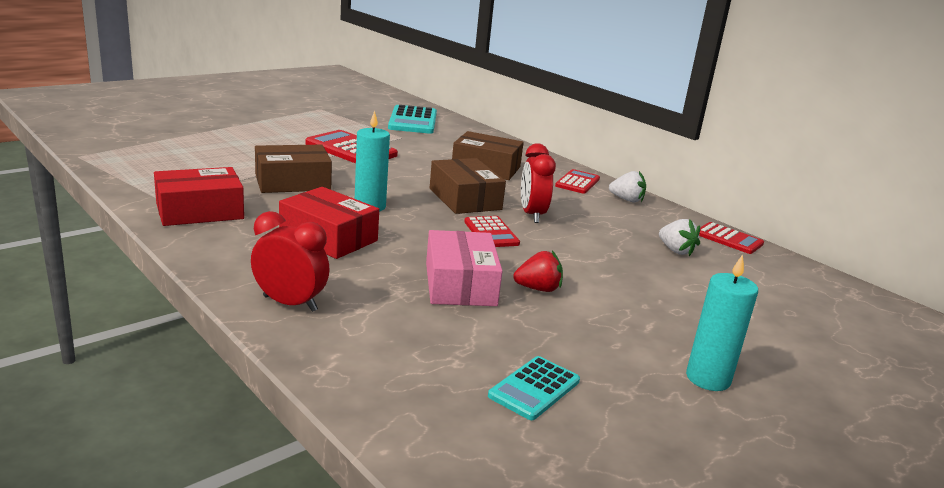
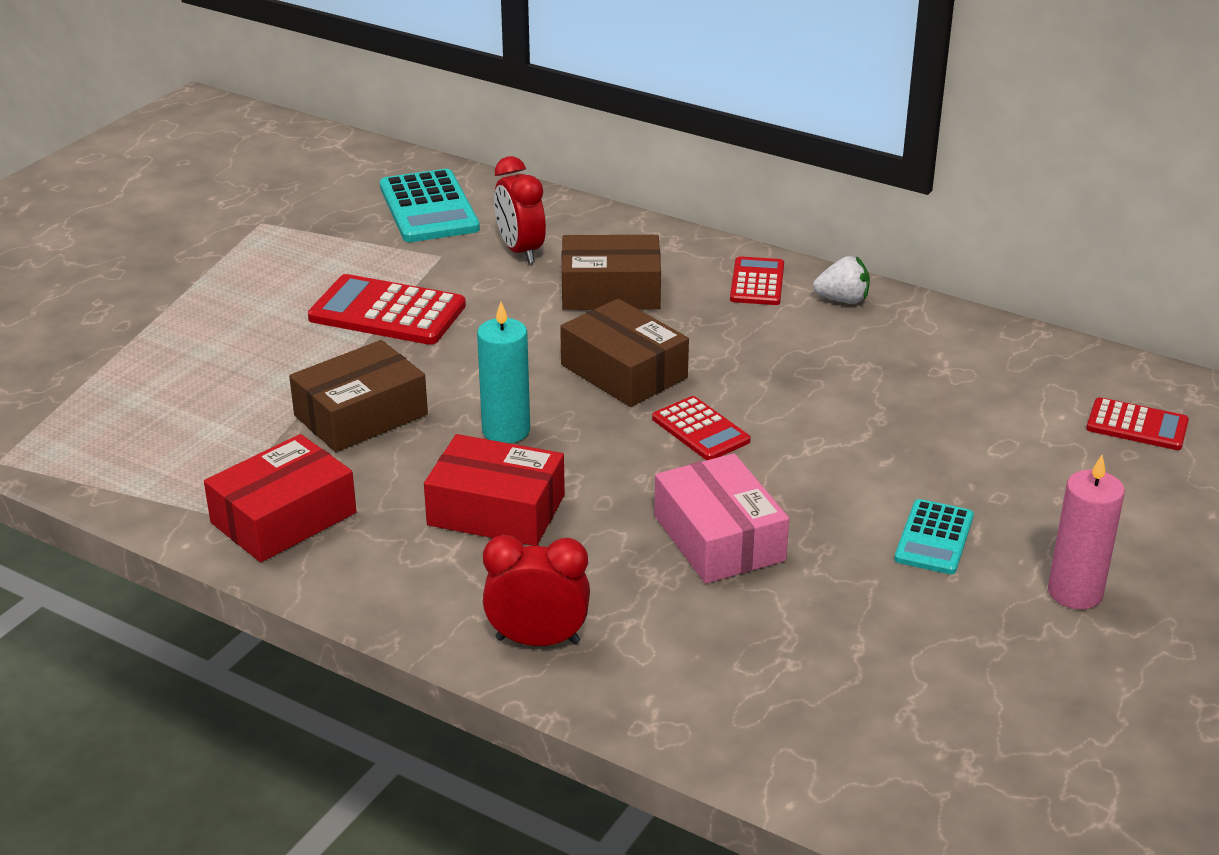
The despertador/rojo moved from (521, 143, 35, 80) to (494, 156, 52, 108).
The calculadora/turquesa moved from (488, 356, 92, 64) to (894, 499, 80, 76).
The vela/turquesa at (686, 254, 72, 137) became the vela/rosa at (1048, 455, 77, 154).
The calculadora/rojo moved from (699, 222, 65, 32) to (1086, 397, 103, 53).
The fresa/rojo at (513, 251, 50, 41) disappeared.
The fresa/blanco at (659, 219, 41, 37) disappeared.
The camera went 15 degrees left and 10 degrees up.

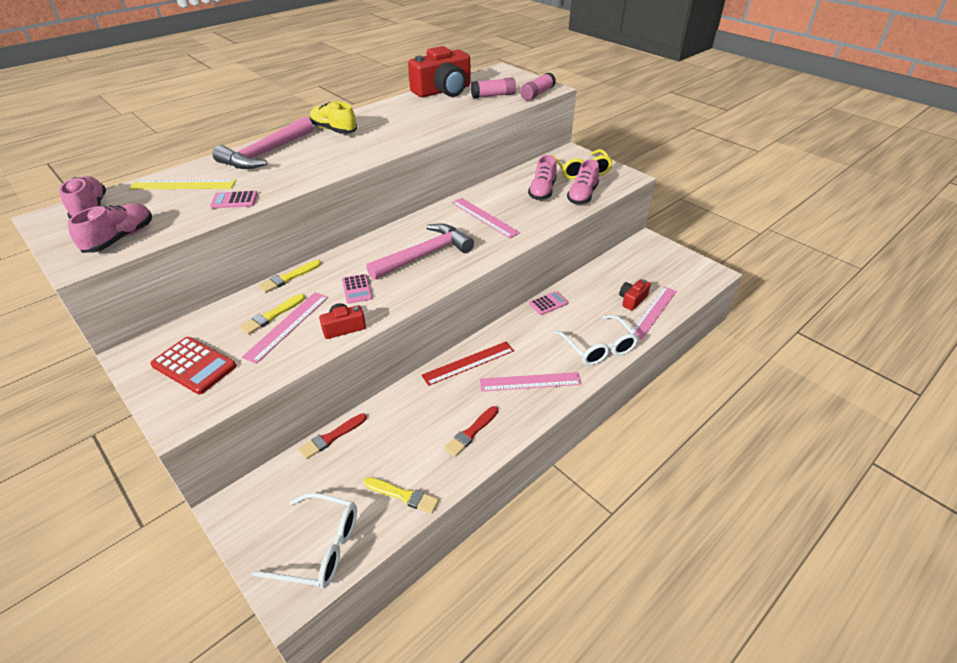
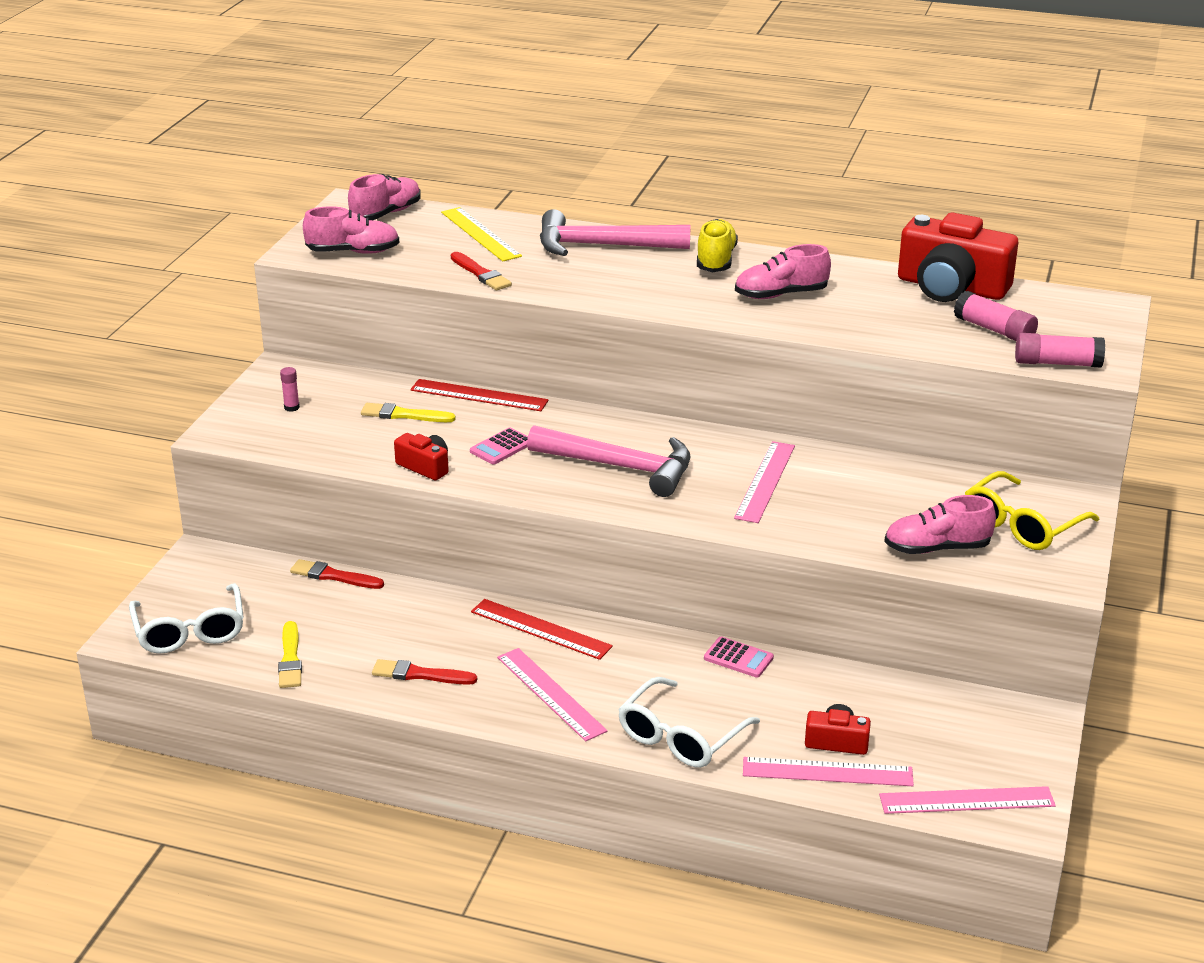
The calculadora/rojo at (150, 337, 86, 57) was replaced by the barra de pegamento/rosa at (280, 367, 20, 45).
The pincel/amarillo at (258, 260, 63, 33) was replaced by the regla/rojo at (410, 379, 139, 32).
The calculadora/rosa at (210, 191, 48, 18) was replaced by the pincel/rojo at (451, 252, 61, 38).
The zapato/rosa moved from (528, 155, 29, 45) to (735, 244, 96, 55).
The regla/rosa moved from (242, 292, 86, 72) to (879, 786, 177, 28).
The camera went 60 degrees right and 10 degrees down.

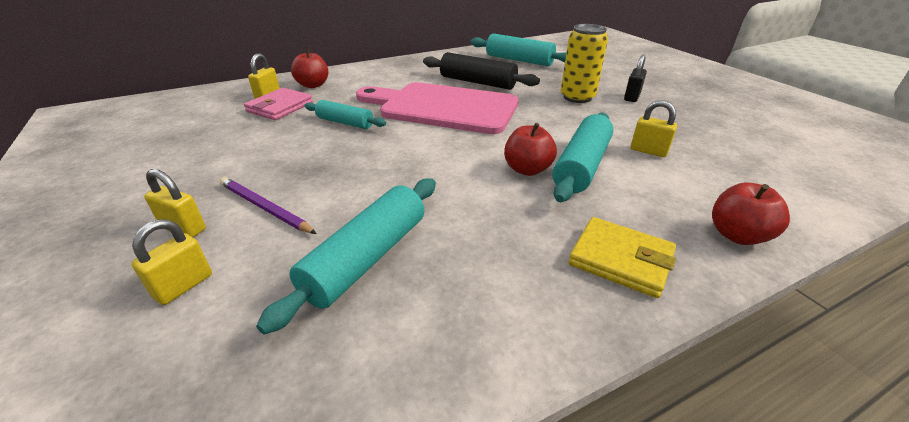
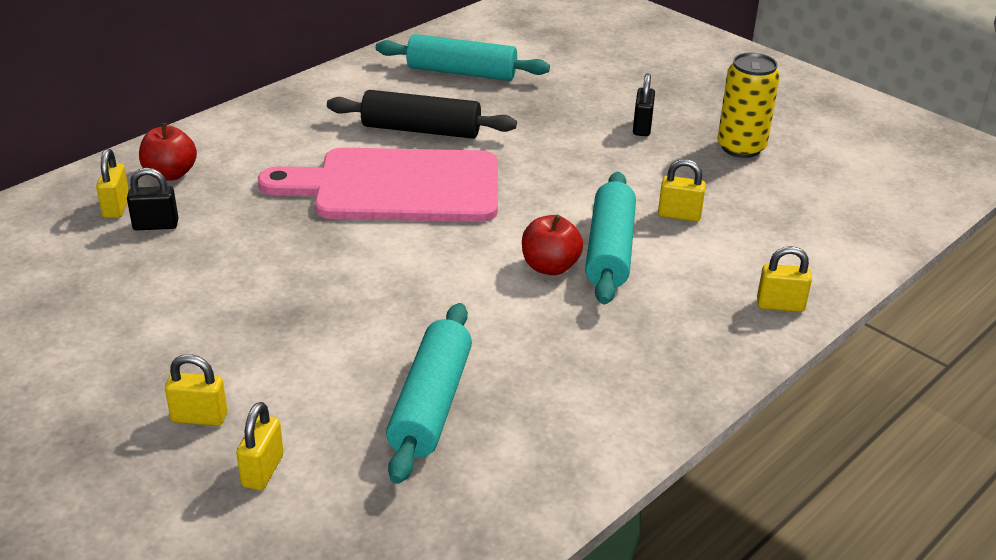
The cartera/rosa at (244, 88, 69, 32) was replaced by the candado/negro at (127, 168, 51, 62).
The lata/amarillo moved from (561, 24, 47, 79) to (717, 53, 63, 105).
The manzana/rojo at (712, 182, 78, 63) was replaced by the candado/amarillo at (757, 246, 55, 66).
The lápiz/morado at (220, 177, 97, 57) disappeared.
The rodillo/turquesa at (304, 100, 82, 29) disappeared.
The cartera/amarillo at (568, 217, 108, 81) disappeared.
The camera went 20 degrees left and 0 degrees up.

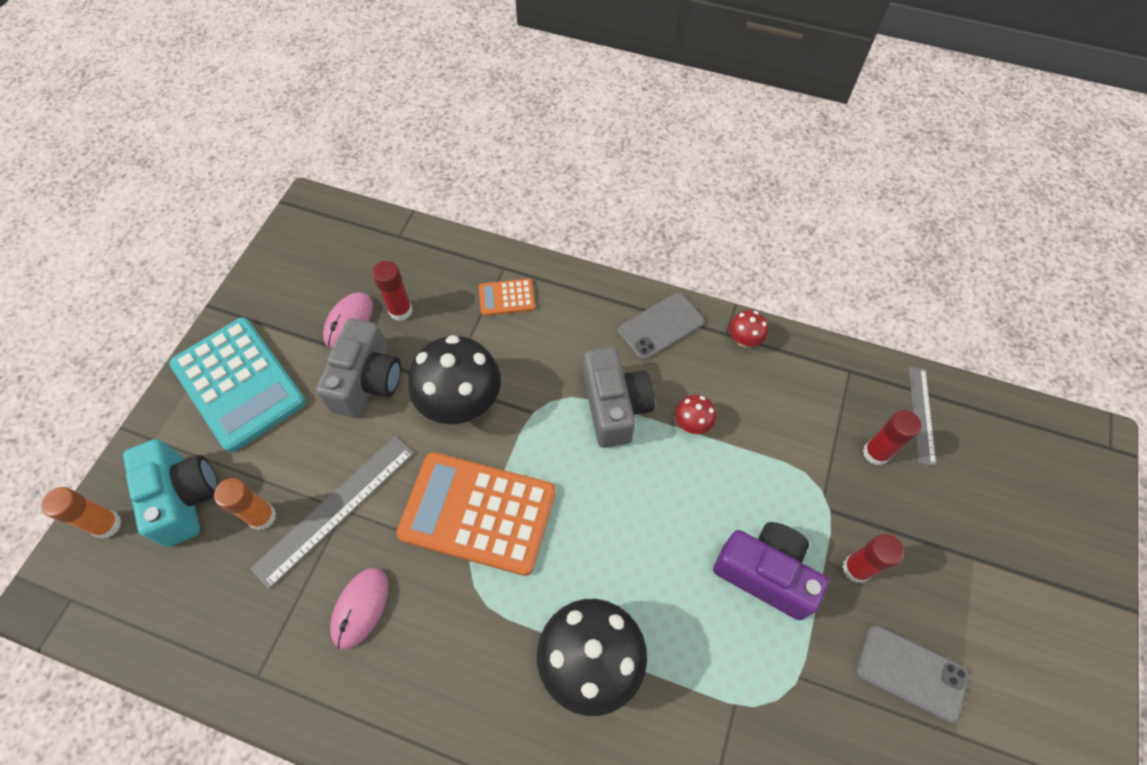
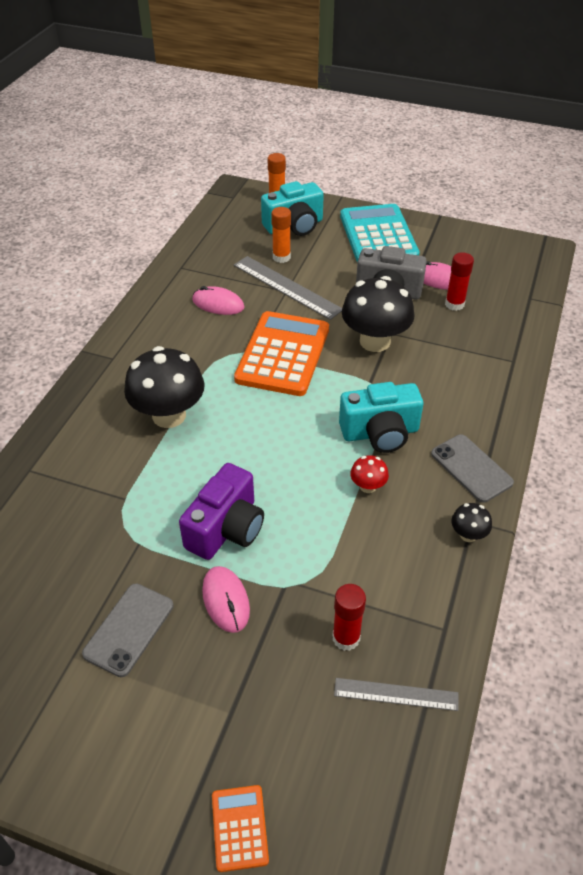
The barra de pegamento/rojo at (843, 534, 61, 49) was replaced by the ratón/rosa at (202, 566, 48, 67).
The calculadora/naranja moved from (479, 278, 56, 38) to (212, 785, 57, 87).
The cámara/gris at (583, 347, 72, 101) became the cámara/turquesa at (339, 382, 84, 71).
The calculadora/turquesa at (169, 317, 137, 135) turned 120 degrees clockwise.
The seta/rojo at (729, 310, 39, 37) became the seta/negro at (451, 503, 41, 39).
The camera went 90 degrees right and 15 degrees down.

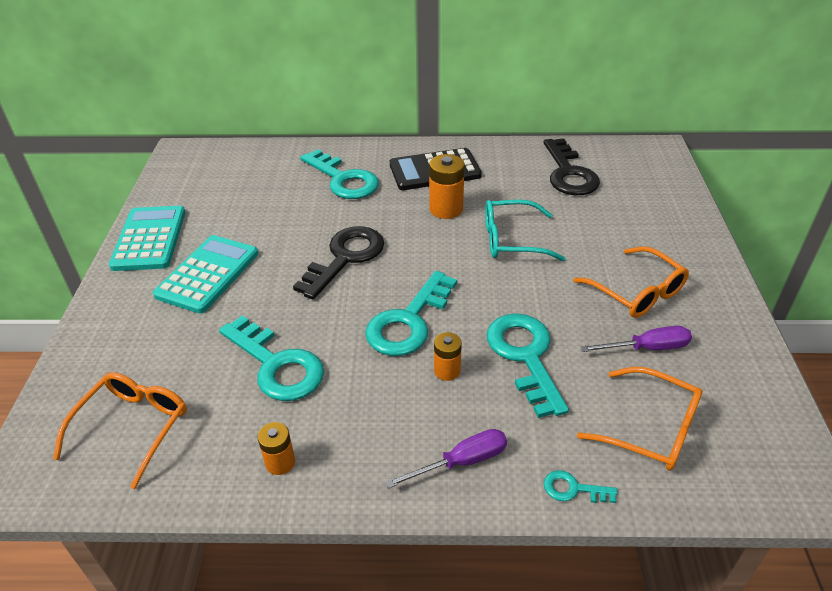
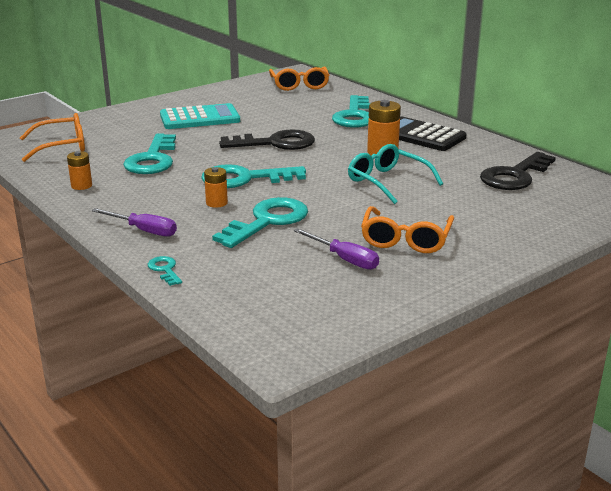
The gafas/naranja moved from (577, 367, 125, 104) to (269, 67, 60, 24).
The calculadora/turquesa at (109, 206, 76, 65) disappeared.
The camera went 50 degrees right and 15 degrees down.

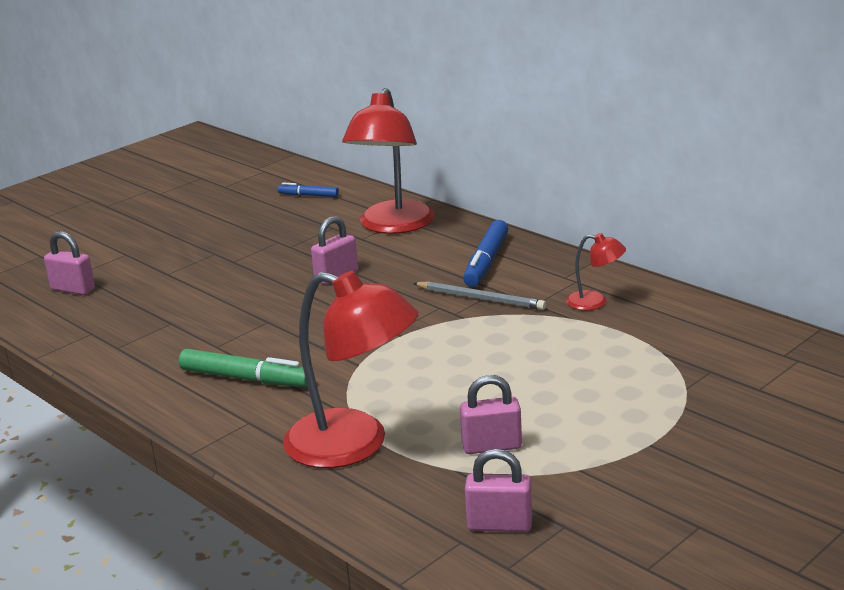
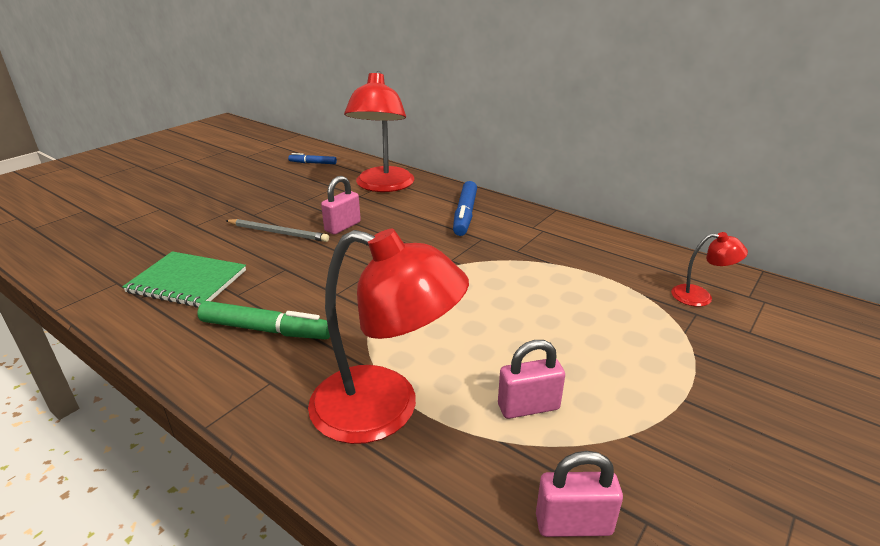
The cuaderno/verde at (122, 251, 124, 56) appeared.
The lápiz/gris moved from (413, 281, 133, 29) to (225, 219, 104, 23).
The lámpara/rojo moved from (566, 233, 60, 78) to (671, 232, 77, 75).
The candado/rosa at (44, 231, 51, 64) disappeared.
The camera went 10 degrees left and 5 degrees up.

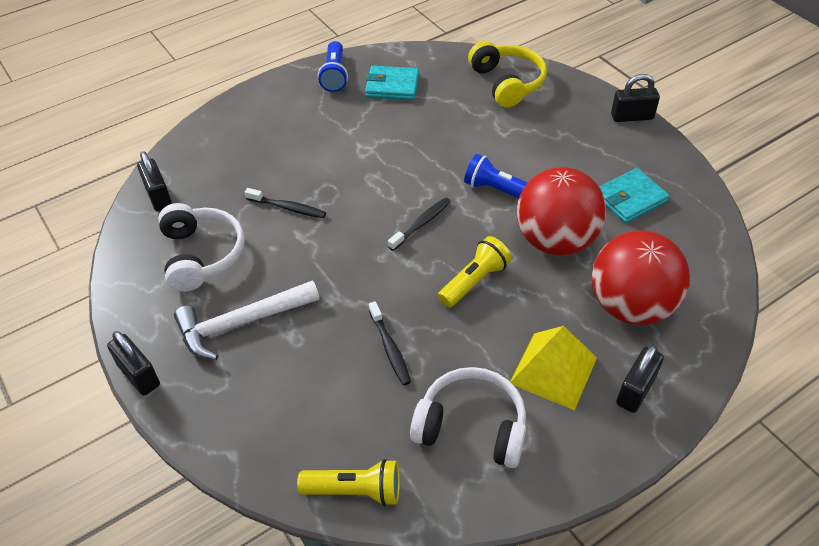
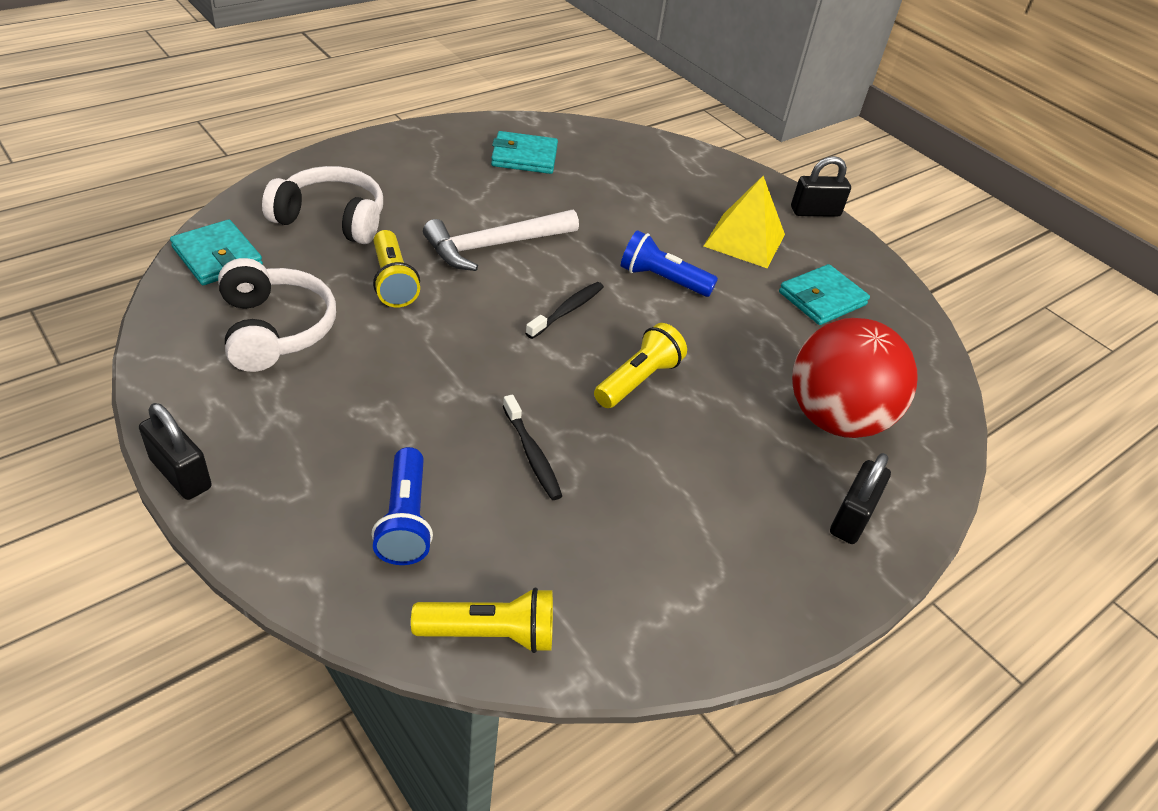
The candado/negro at (137, 151, 35, 61) was replaced by the cartera/turquesa at (170, 220, 93, 65).
The auriculares/blanco moved from (410, 367, 116, 101) to (262, 166, 121, 78).
The lámpara de mano/azul moved from (318, 41, 30, 51) to (371, 447, 62, 118).
The cepillo de dientes/negro at (245, 188, 81, 30) was replaced by the lámpara de mano/amarillo at (373, 230, 47, 77).
The martillo/blanco moved from (174, 280, 145, 80) to (423, 209, 156, 62).
The pirámide/amarillo moved from (510, 326, 87, 84) to (704, 176, 81, 92).
The auriculares/amarillo at (468, 41, 79, 67) disappeared.
The pelota/rojo at (517, 167, 89, 88) disappeared.
The camera went 10 degrees left and 5 degrees down.

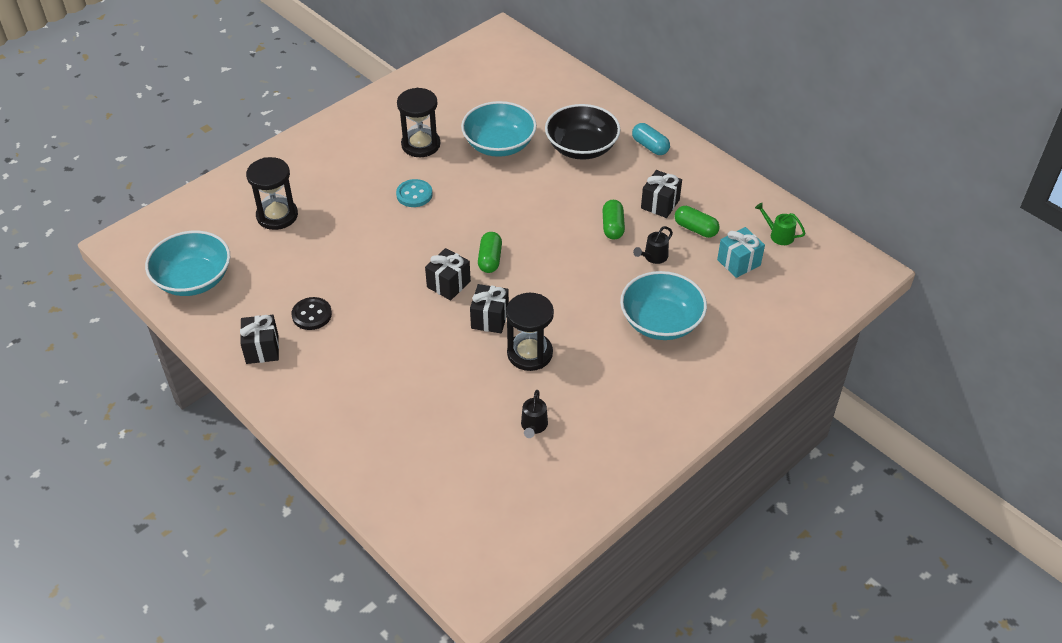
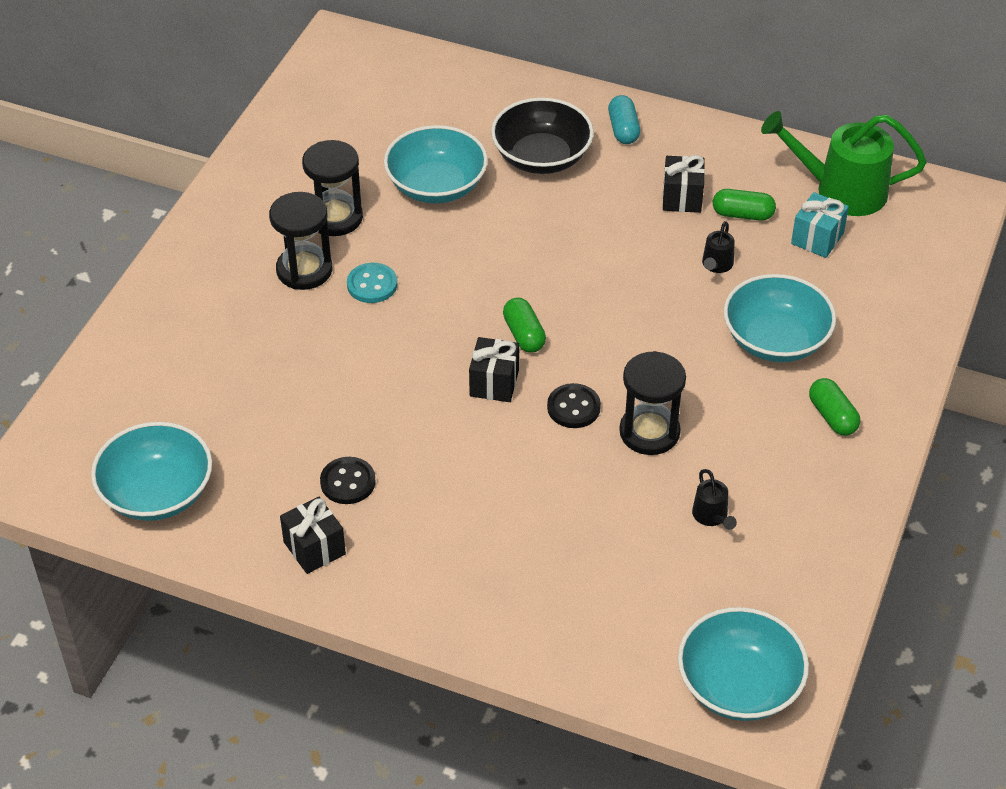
The reloj de arena/negro moved from (246, 157, 52, 73) to (269, 192, 63, 98).
The regalo/negro at (470, 284, 39, 49) was replaced by the botón/negro at (547, 383, 54, 45).
The cápsula/turquesa at (632, 123, 38, 32) turned 60 degrees clockwise.
The cuenco/turquesa at (678, 607, 131, 114) appeared.
The regadera/verde at (755, 203, 51, 42) changed to 2.27 times the size.
The cápsula/verde moved from (602, 200, 23, 40) to (809, 378, 51, 57).
The camera went 25 degrees left and 0 degrees up.

